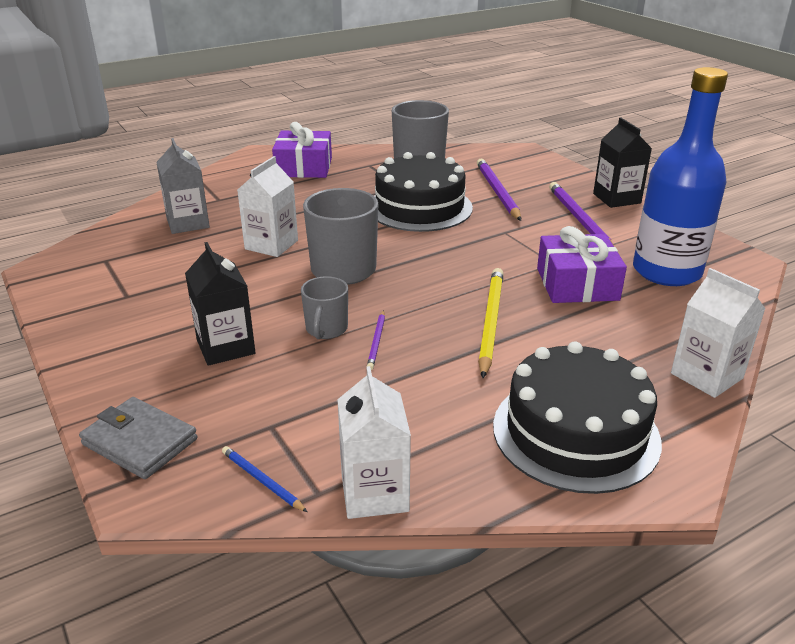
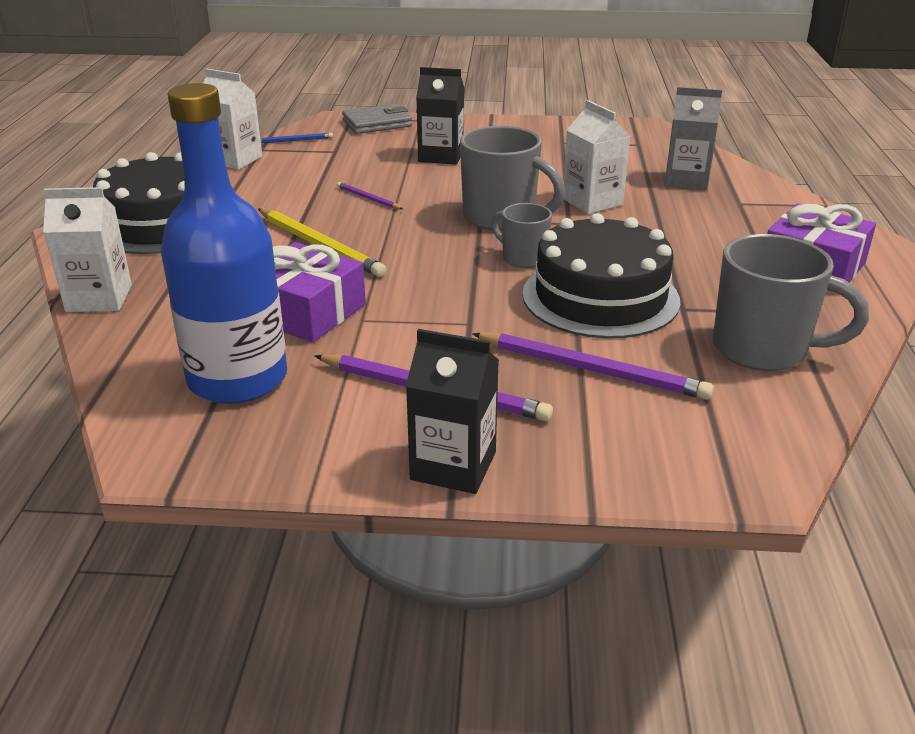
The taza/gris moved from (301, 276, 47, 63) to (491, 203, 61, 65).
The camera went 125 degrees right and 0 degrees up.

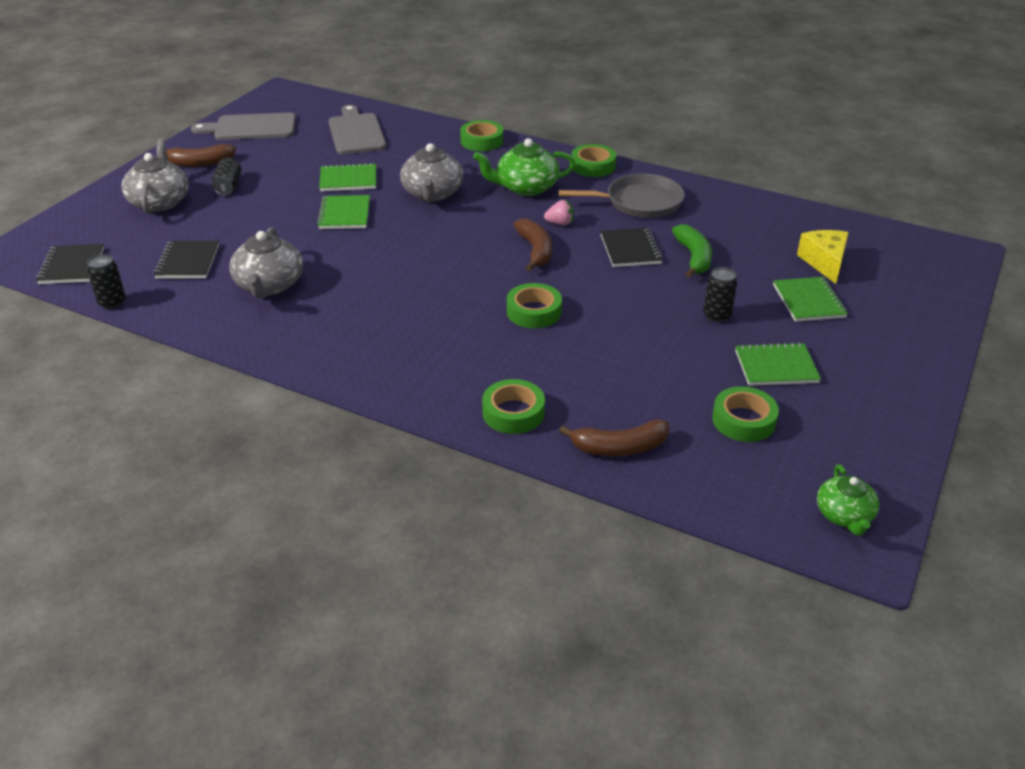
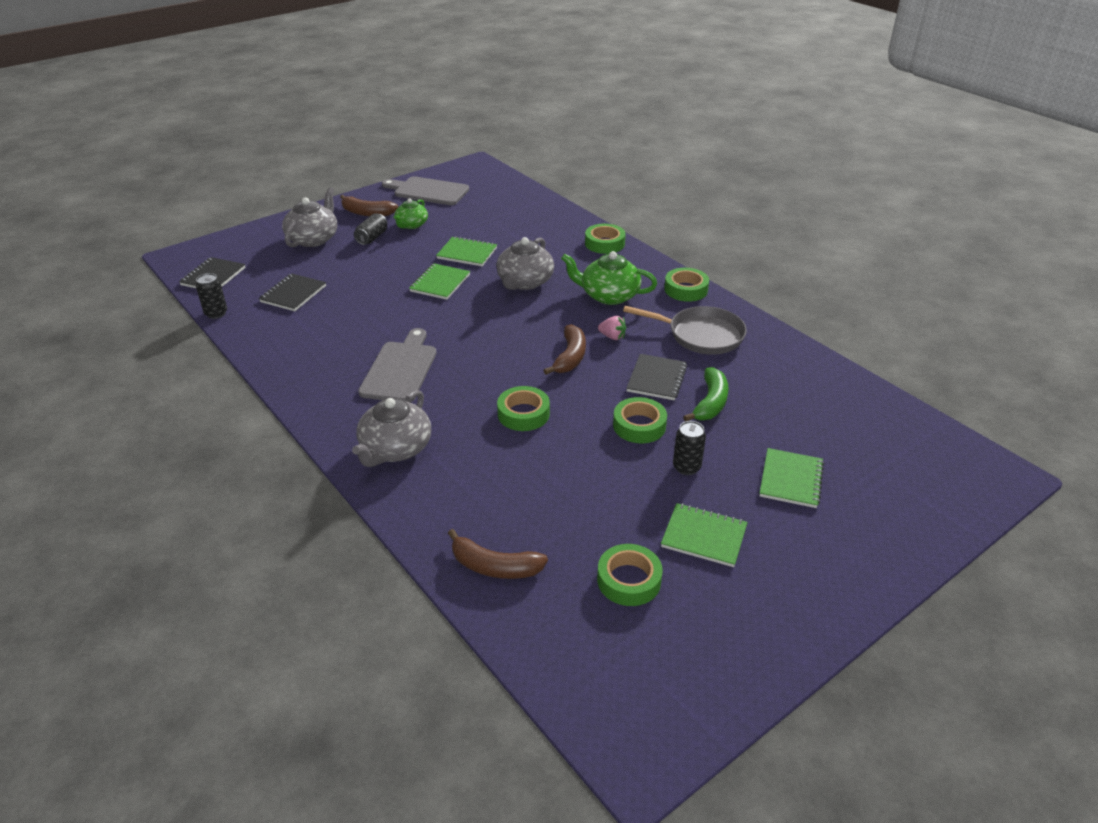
The tetera/gris moved from (229, 227, 74, 72) to (352, 390, 79, 77).
The tabla de cortar/gris moved from (329, 105, 57, 49) to (358, 328, 79, 74).
The tetera/verde moved from (817, 464, 62, 72) to (394, 198, 34, 31).
The cinta adhesiva/verde moved from (482, 379, 63, 55) to (613, 397, 54, 46).
The queso/amarillo at (797, 230, 52, 54) disappeared.
The camera went 25 degrees right and 0 degrees up.

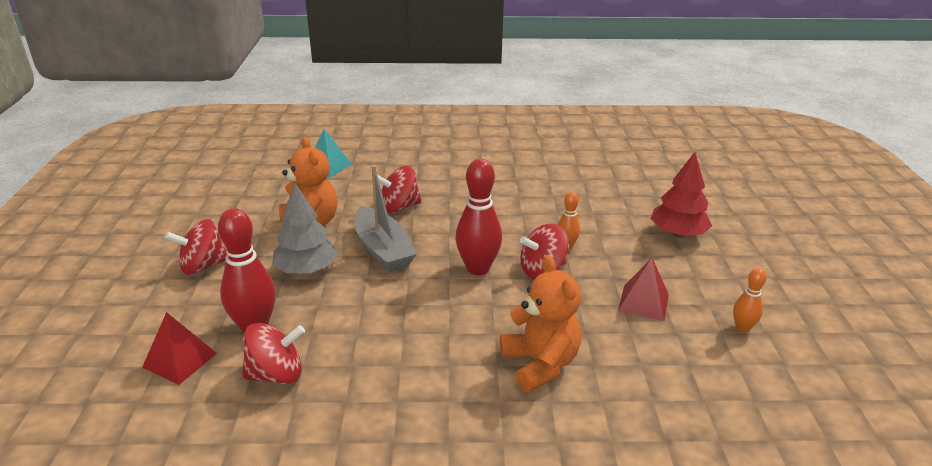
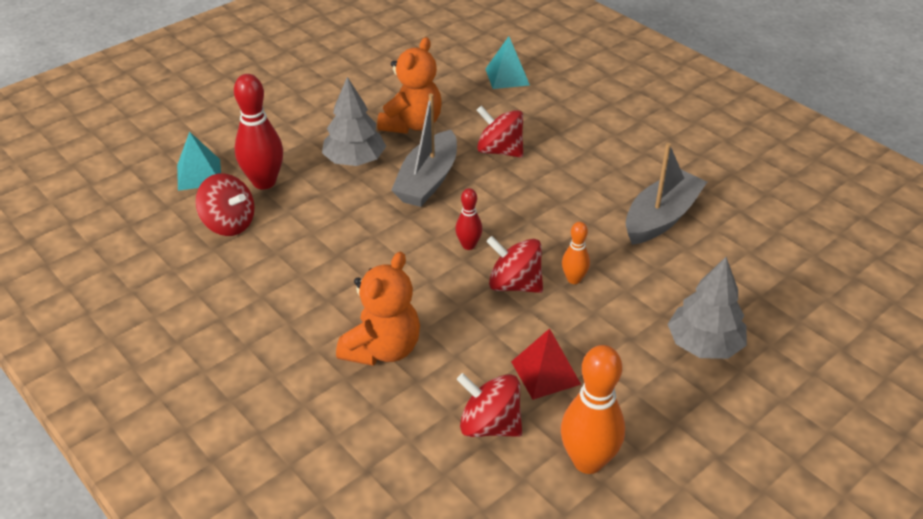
The pirámide/rojo at (142, 312, 75, 73) became the pirámide/turquesa at (177, 132, 44, 59).
The bolo/rojo at (455, 159, 47, 116) changed to 0.54 times the size.
The peonza/rojo moved from (165, 219, 62, 56) to (457, 373, 65, 64).
The bolo/naranja at (733, 268, 34, 64) changed to 1.87 times the size.
The barco/gris at (626, 143, 81, 102) appeared.
The árbol/rojo at (651, 152, 61, 85) became the árbol/gris at (668, 257, 79, 102).
The camera went 50 degrees right and 10 degrees up.

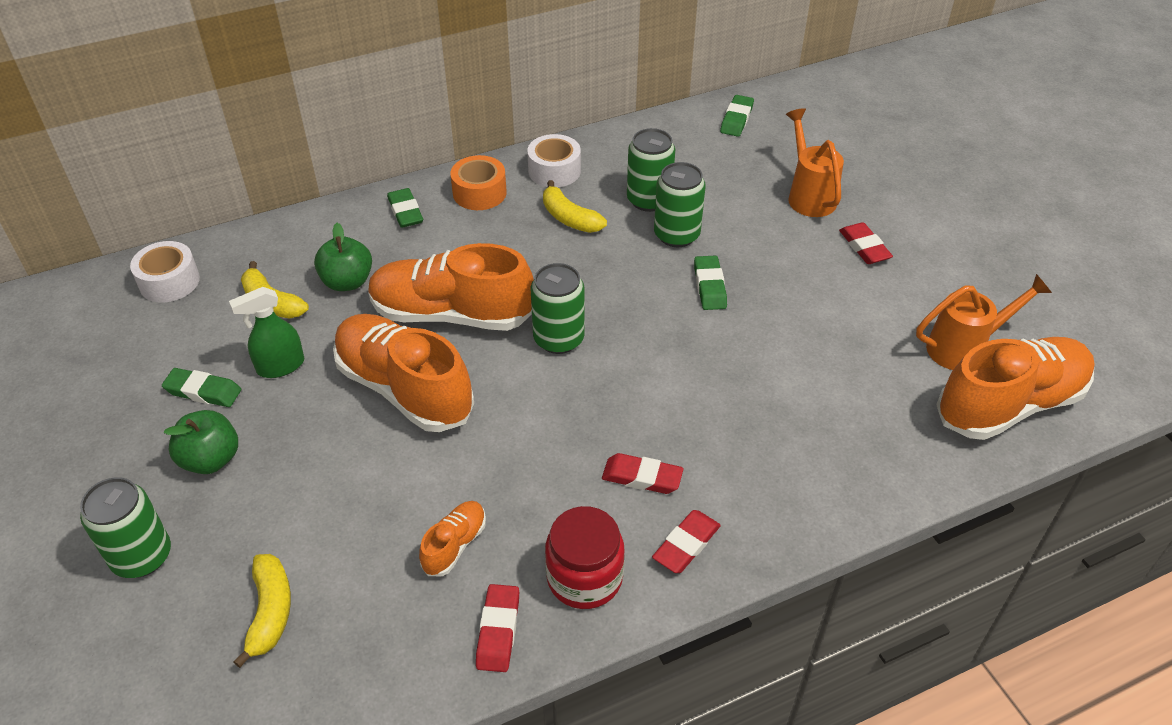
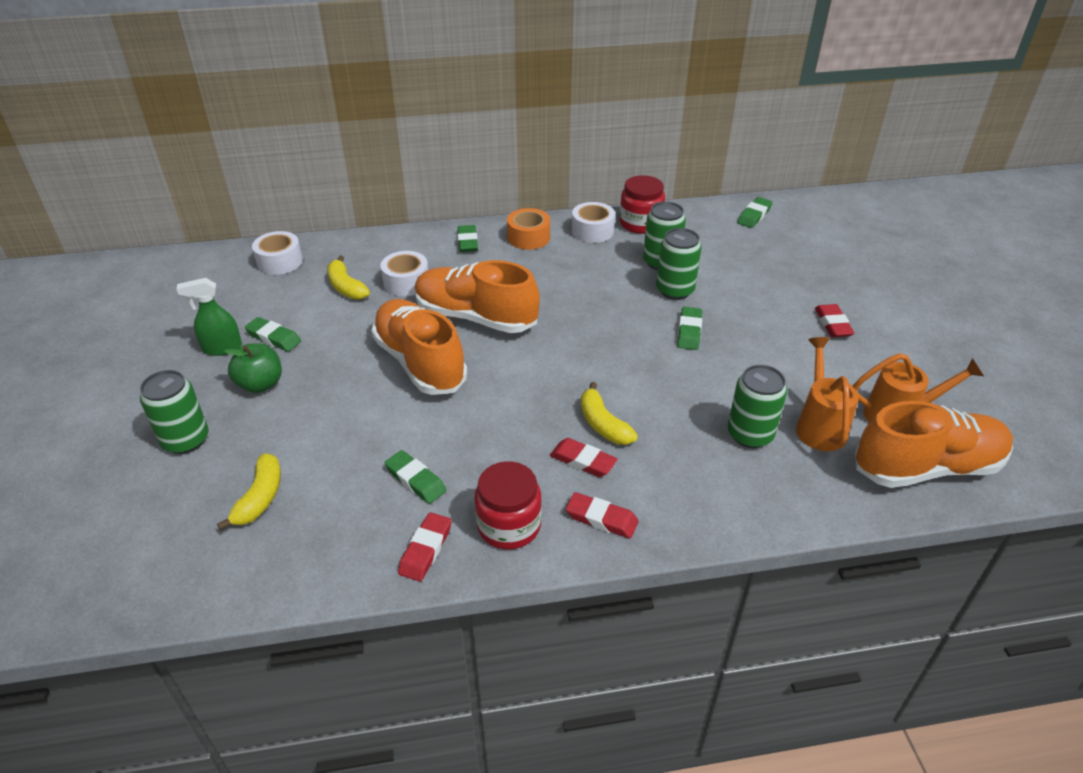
The pulverizador/verde moved from (229, 287, 76, 91) to (176, 278, 66, 78).
The manzana/verde at (314, 223, 58, 68) was replaced by the cinta adhesiva/blanco at (380, 251, 48, 45).
The zapato/naranja at (419, 501, 67, 75) was replaced by the goma de borrar/verde at (385, 450, 62, 54).
The goma de borrar/rojo at (652, 510, 69, 63) turned 60 degrees clockwise.
The plátano/amarillo moved from (543, 180, 64, 53) to (581, 382, 57, 63).
The tarro/rojo at (619, 175, 46, 59) appeared.
The lata/verde moved from (531, 263, 54, 91) to (728, 365, 59, 83).
The regadera/naranja moved from (786, 108, 58, 109) to (796, 337, 63, 114).
The camera went 15 degrees right and 5 degrees down.

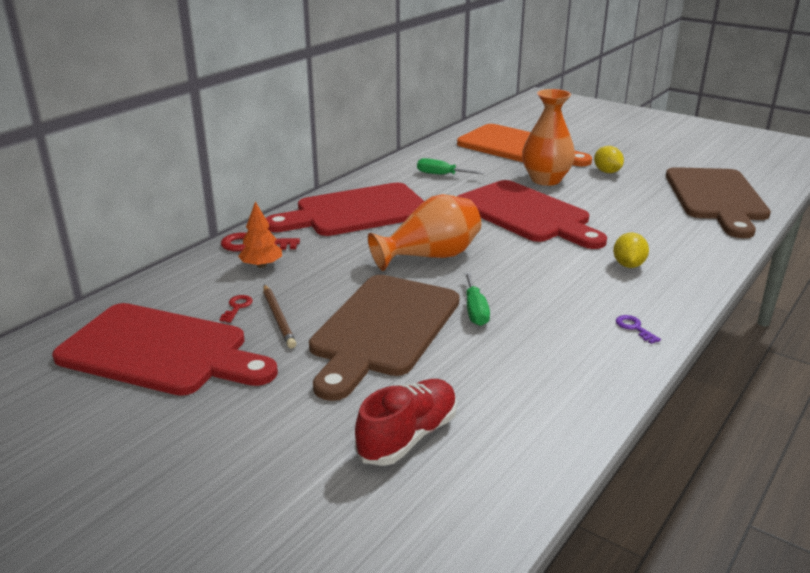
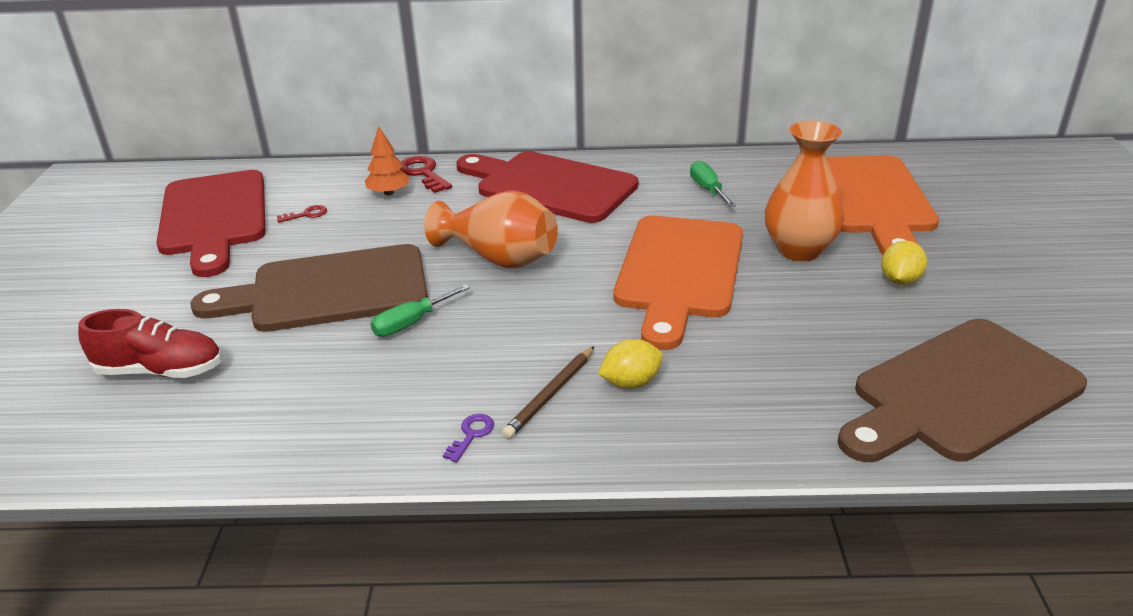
The lápiz/marrón moved from (264, 285, 33, 63) to (502, 346, 92, 93).
The tabla de cortar/rojo at (457, 180, 150, 69) became the tabla de cortar/naranja at (614, 216, 129, 134).
The camera went 55 degrees right and 5 degrees up.

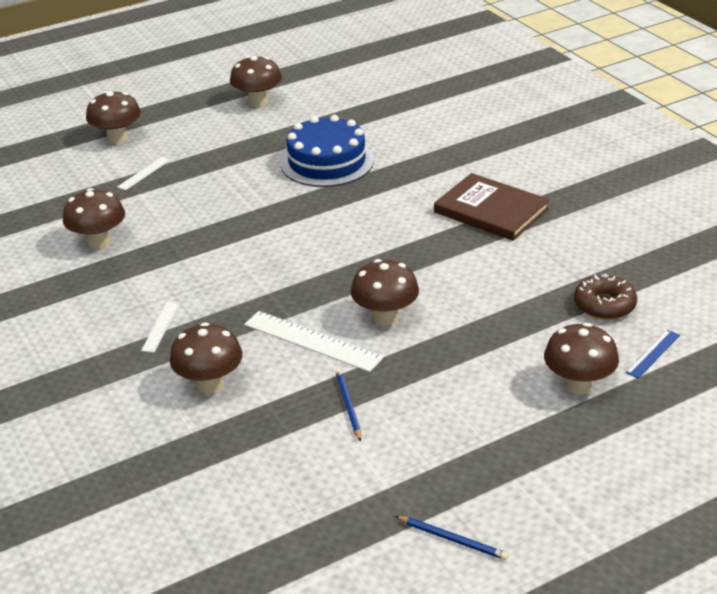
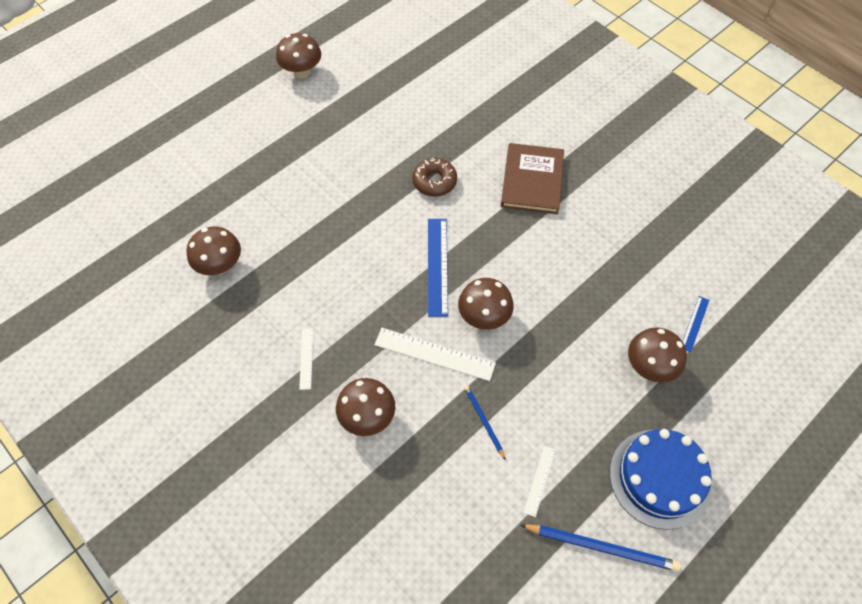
The rosquilla/marrón moved from (574, 274, 63, 46) to (412, 158, 45, 39).
The regla/azul at (428, 219, 20, 98) appeared.
The libro/marrón at (434, 173, 116, 68) turned 75 degrees clockwise.
The lápiz/azul at (395, 516, 113, 44) changed to 1.72 times the size.
The regla/blanco moved from (117, 157, 53, 33) to (524, 446, 32, 71).
The tarta/azul moved from (280, 115, 94, 72) to (610, 429, 102, 101).
The seta/marrón at (86, 91, 55, 53) disappeared.
The camera went 15 degrees left and 25 degrees up.

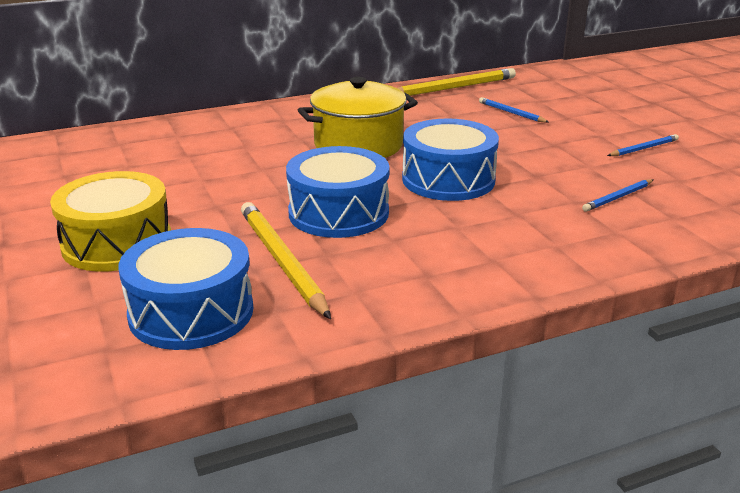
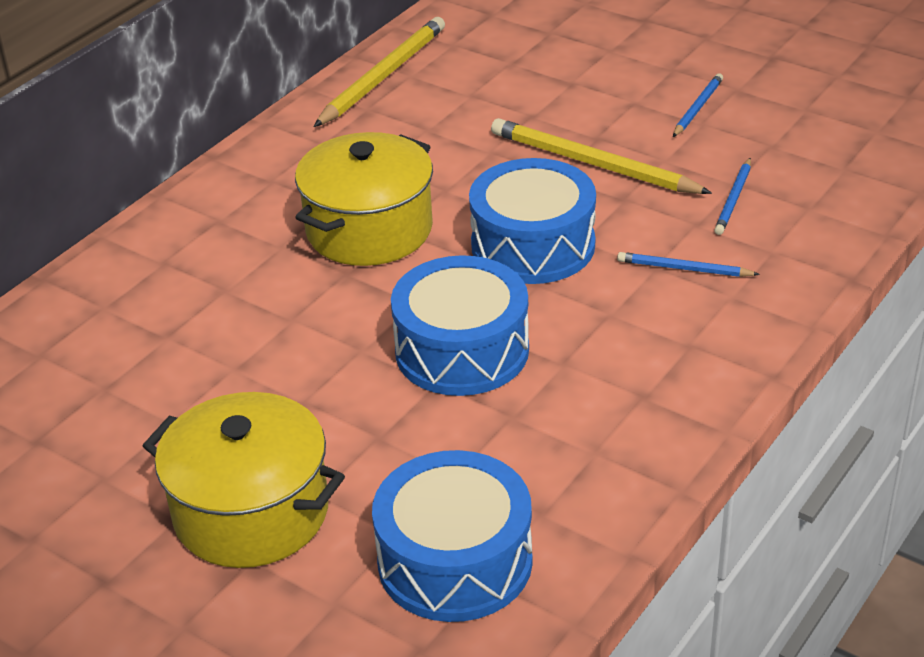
The tambor/amarillo at (50, 171, 121, 101) was replaced by the olla/amarillo at (143, 392, 202, 176).
The lápiz/amarillo moved from (241, 202, 90, 117) to (491, 118, 221, 76).
The lápiz/azul moved from (479, 97, 70, 26) to (617, 252, 143, 25).
The camera went 30 degrees left and 10 degrees up.

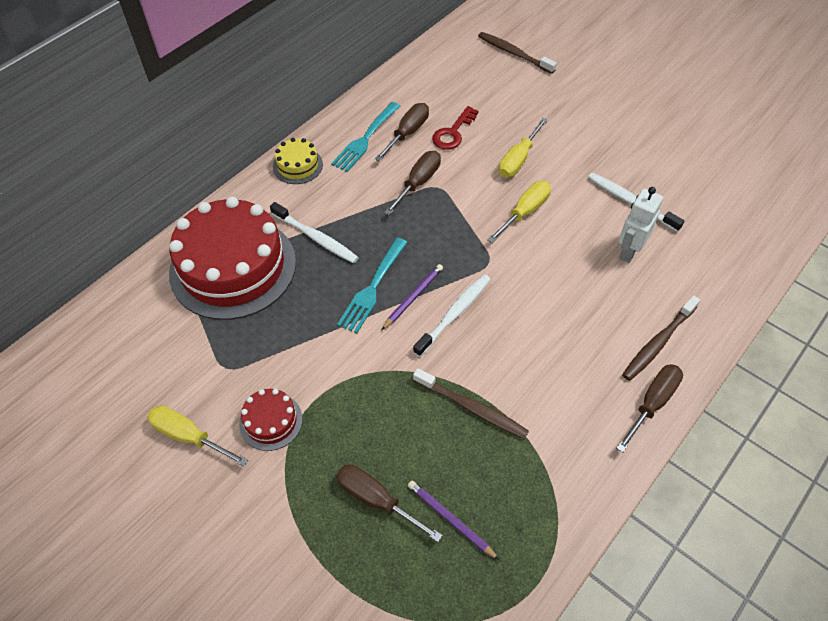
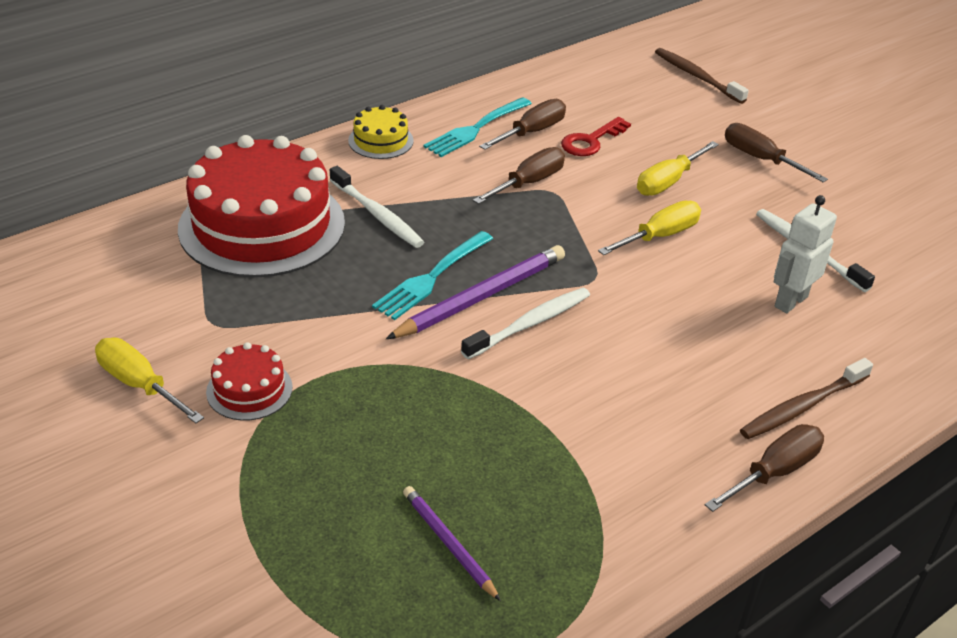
The lápiz/morado at (382, 264, 61, 66) changed to 1.71 times the size.
The destornillador/marrón moved from (336, 464, 107, 78) to (725, 123, 103, 59).
The cepillo de dientes/marrón at (413, 368, 116, 71) disappeared.
The camera went 10 degrees right and 15 degrees down.

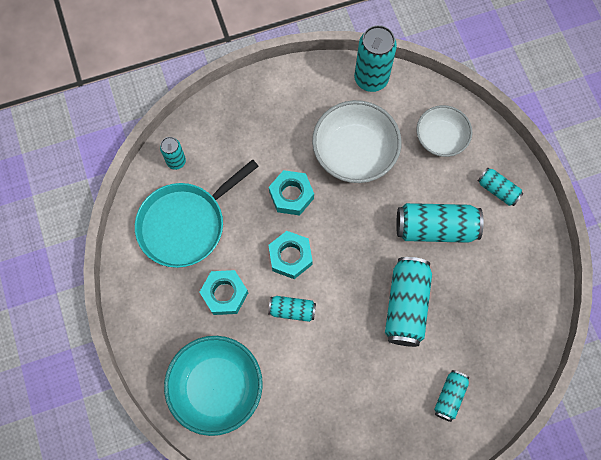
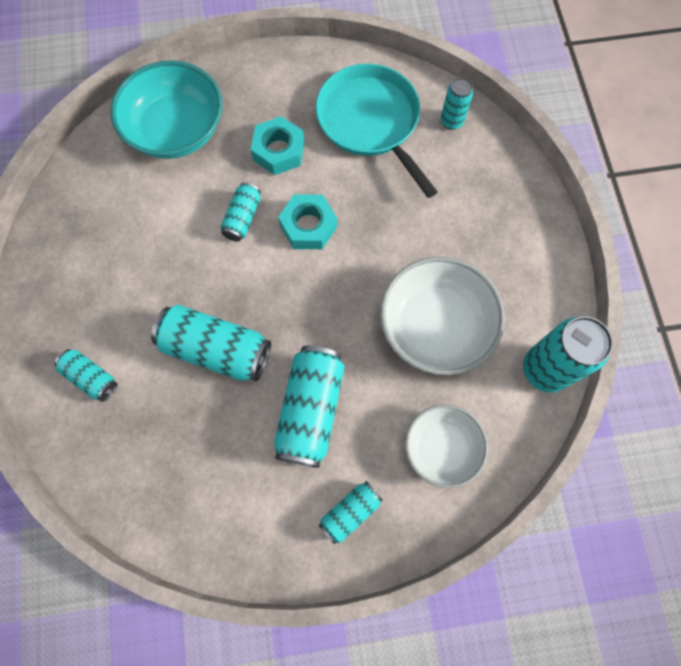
The tuerca/turquesa at (269, 170, 45, 46) disappeared.
The camera went 100 degrees right and 0 degrees up.

